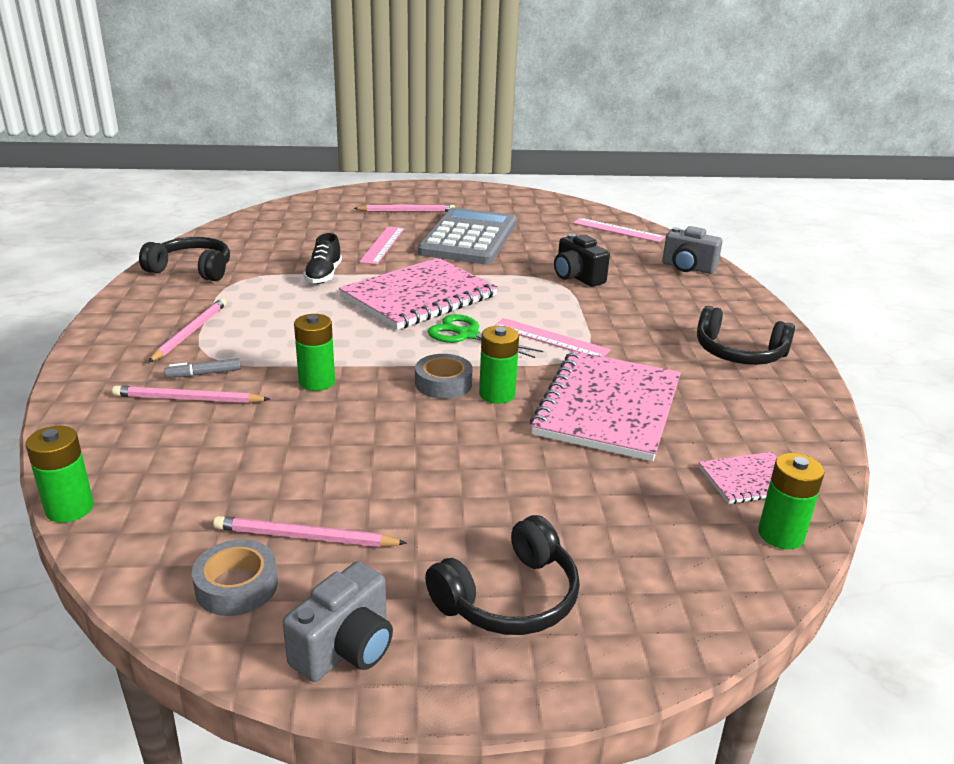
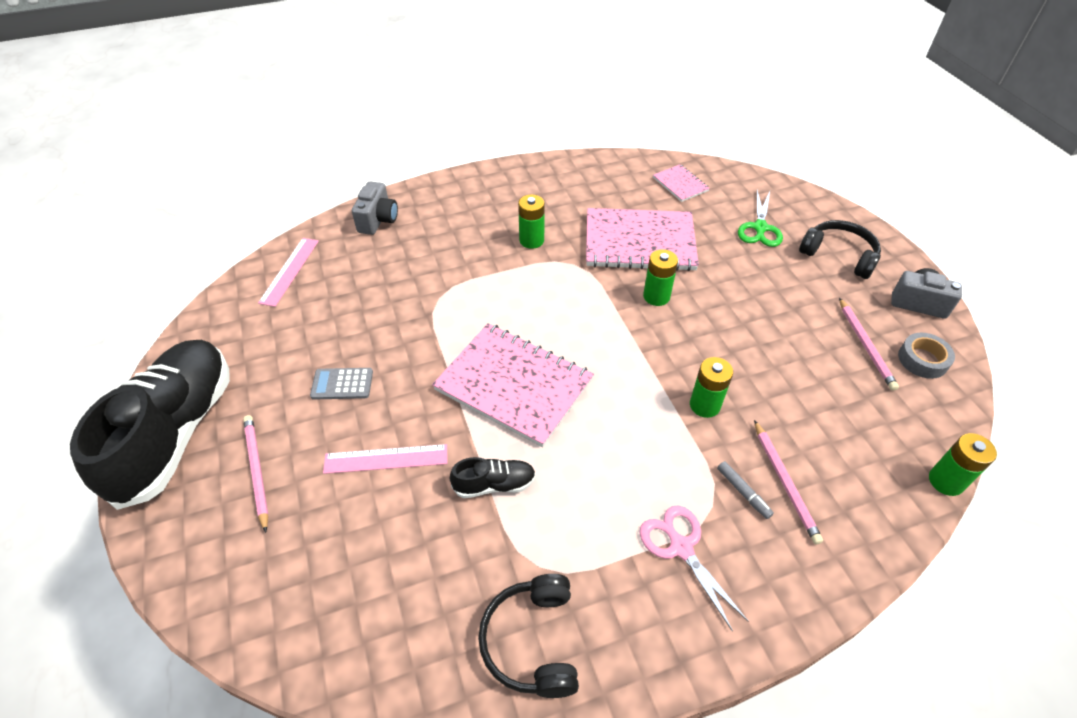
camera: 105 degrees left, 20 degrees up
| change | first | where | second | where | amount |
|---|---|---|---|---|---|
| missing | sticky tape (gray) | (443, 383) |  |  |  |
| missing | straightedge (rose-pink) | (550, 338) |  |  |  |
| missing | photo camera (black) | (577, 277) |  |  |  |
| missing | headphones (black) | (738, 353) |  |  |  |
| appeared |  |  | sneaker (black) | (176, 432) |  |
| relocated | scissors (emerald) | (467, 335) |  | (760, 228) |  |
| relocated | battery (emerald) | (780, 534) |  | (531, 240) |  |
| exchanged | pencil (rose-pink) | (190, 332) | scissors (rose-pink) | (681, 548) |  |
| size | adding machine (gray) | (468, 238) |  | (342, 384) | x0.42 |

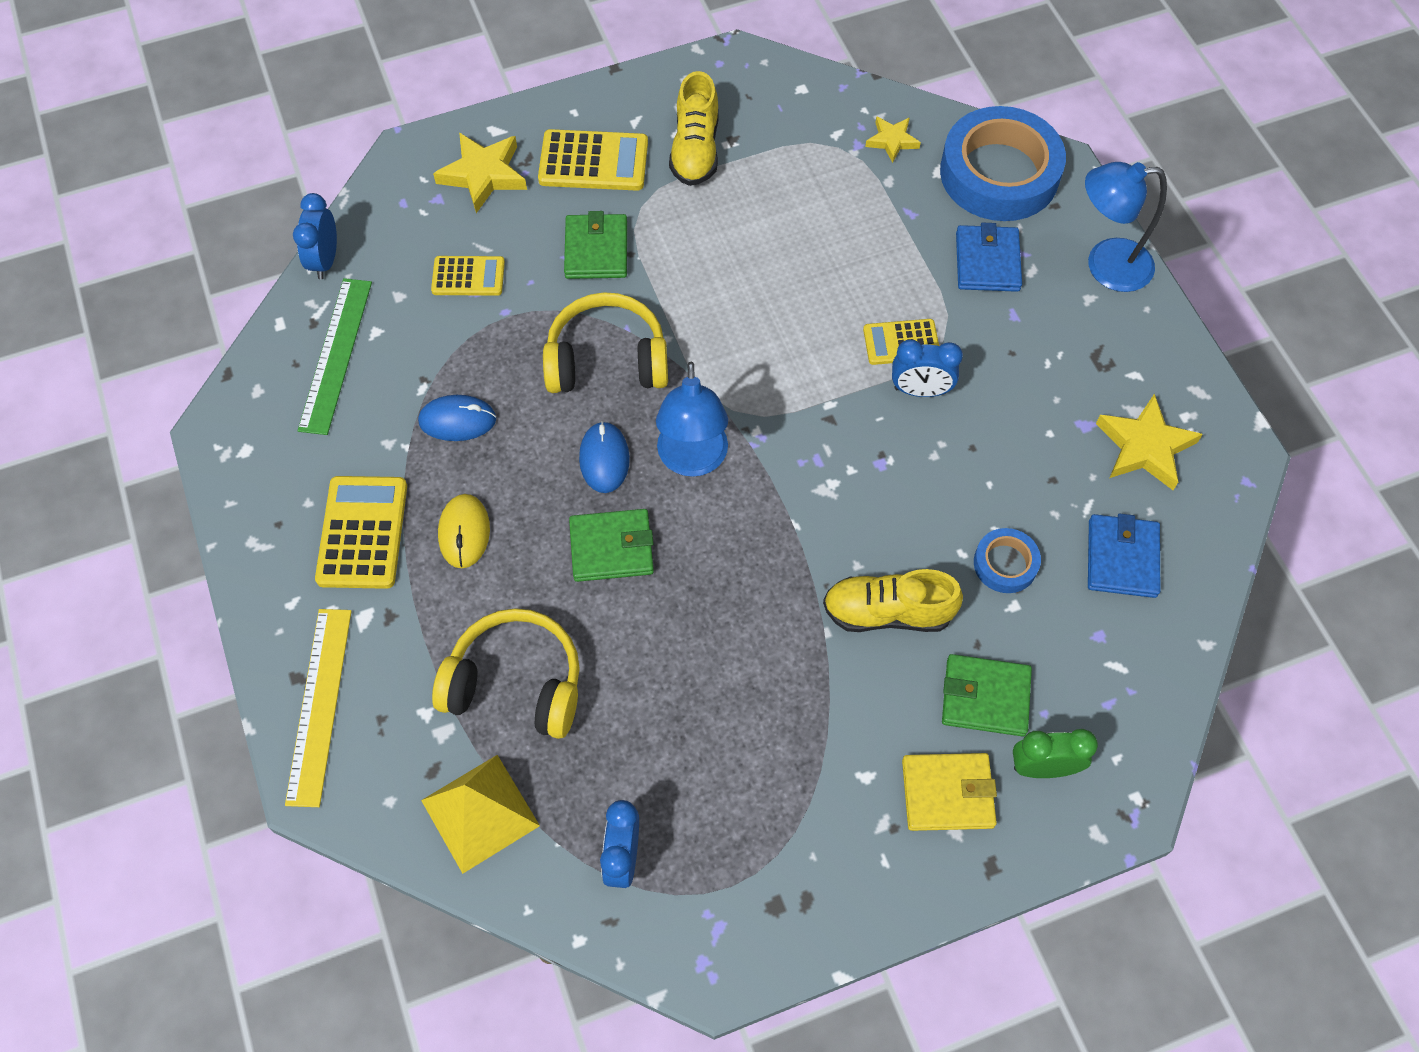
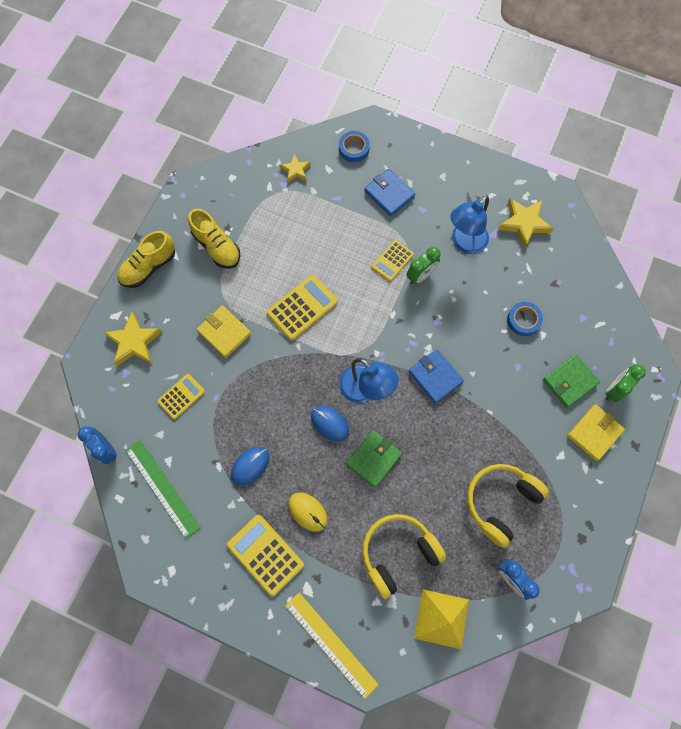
camera: 45 degrees left, 10 degrees up
| change | first | where | second | where | amount |
|---|---|---|---|---|---|
| relocated | adding machine (yellow) | (593, 161) |  | (302, 307) |  |
| relocated | headphones (yellow) | (607, 360) |  | (500, 502) |  |
| relocated | sneaker (yellow) | (887, 612) |  | (149, 266) |  |
| relocated | desk lamp (blue) | (1105, 266) |  | (464, 243) |  |
| relocated | billfold (blue) | (1122, 558) |  | (435, 377) |  |
| colour | billfold (emerald) | (596, 250) | billfold (yellow) | (224, 332) |  |
| colour | clock (blue) | (920, 390) | clock (emerald) | (420, 275) |  |
| size | sticky tape (blue) | (999, 173) |  | (354, 148) | x0.47 |

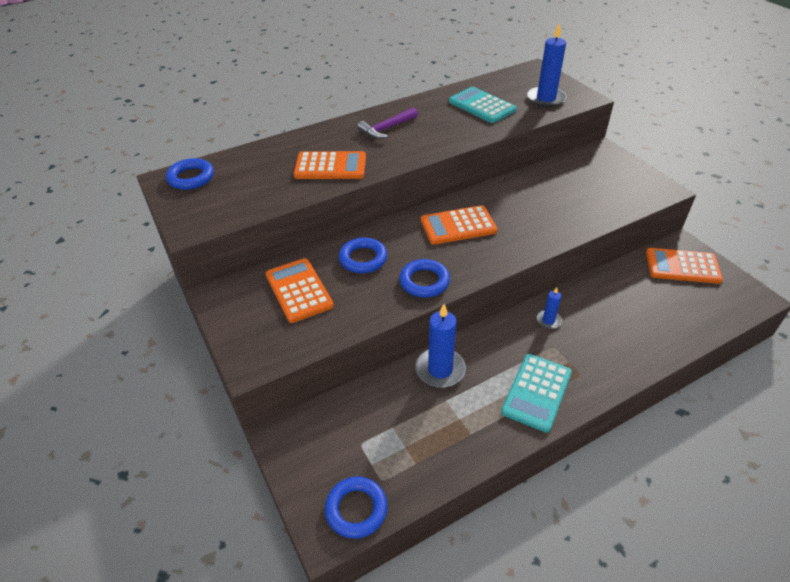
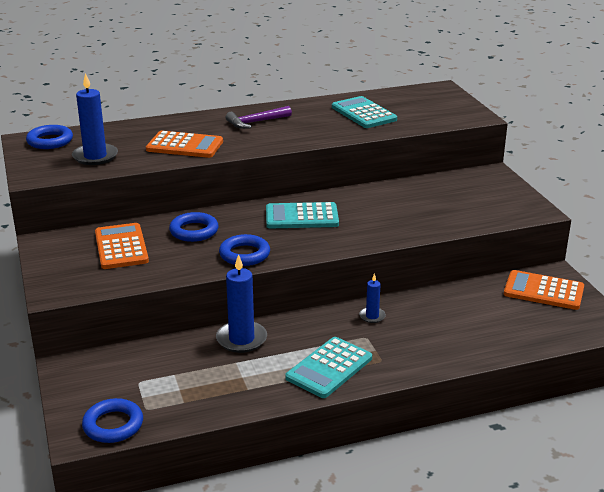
camera: 10 degrees right, 15 degrees down
| change | first | where | second | where | amount |
|---|---|---|---|---|---|
| relocated | wax candle (blue) | (546, 99) |  | (95, 156) |  |
| colour | adding machine (orange) | (458, 226) | adding machine (turquoise) | (302, 217) |  |

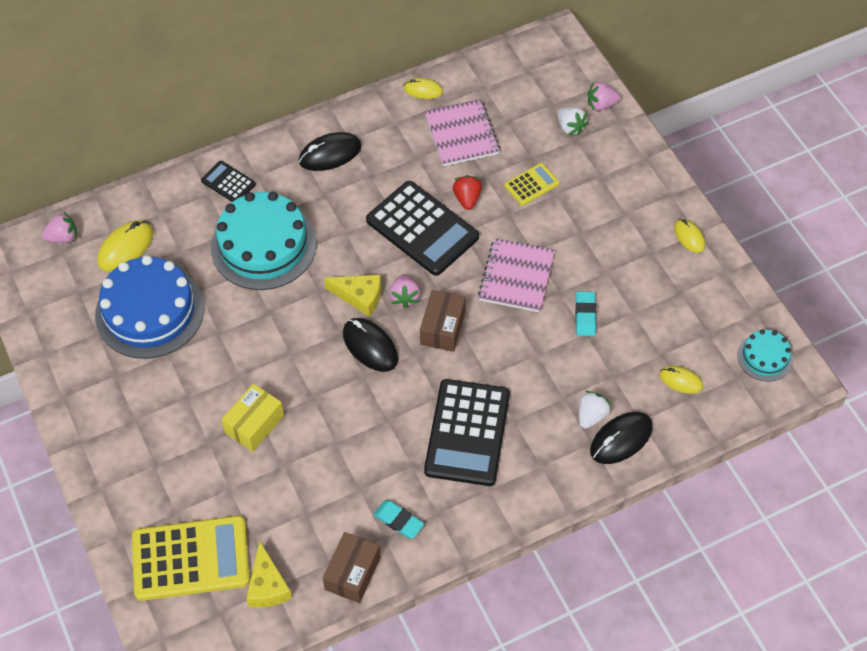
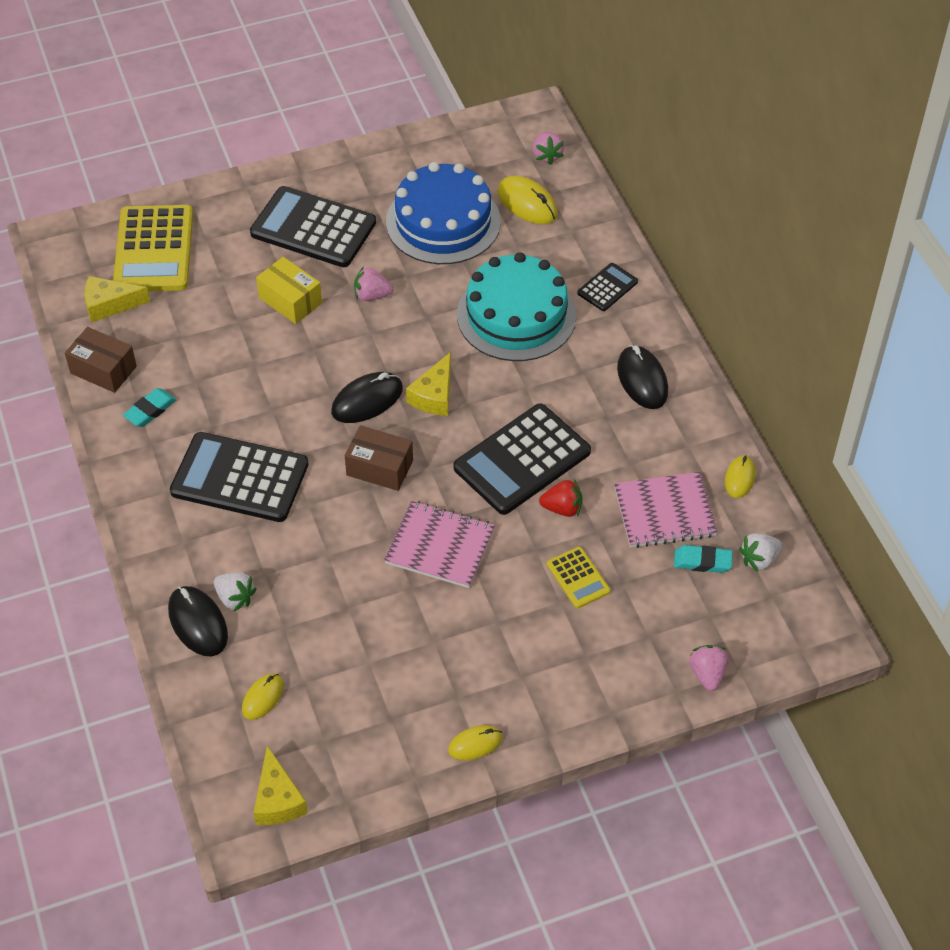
camera: 95 degrees right, 5 degrees down
| change | first | where | second | where | amount |
|---|---|---|---|---|---|
| appeared |  |  | adding machine (black) | (313, 228) |  |
| relocated | strawberry (rose-pink) | (404, 297) |  | (372, 295) |  |
| relocated | strawberry (snow-white) | (570, 127) |  | (759, 559) |  |
| relocated | pencil eraser (turquoise) | (585, 316) |  | (702, 562) |  |
| exchanged | cake (turquoise) | (765, 357) | piece of cheese (yellow) | (277, 799) |  |

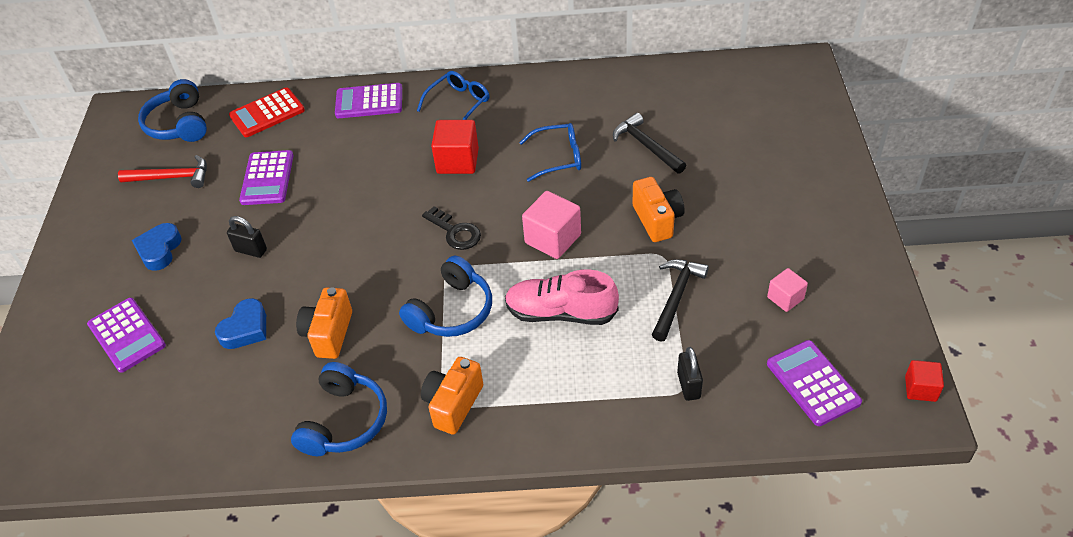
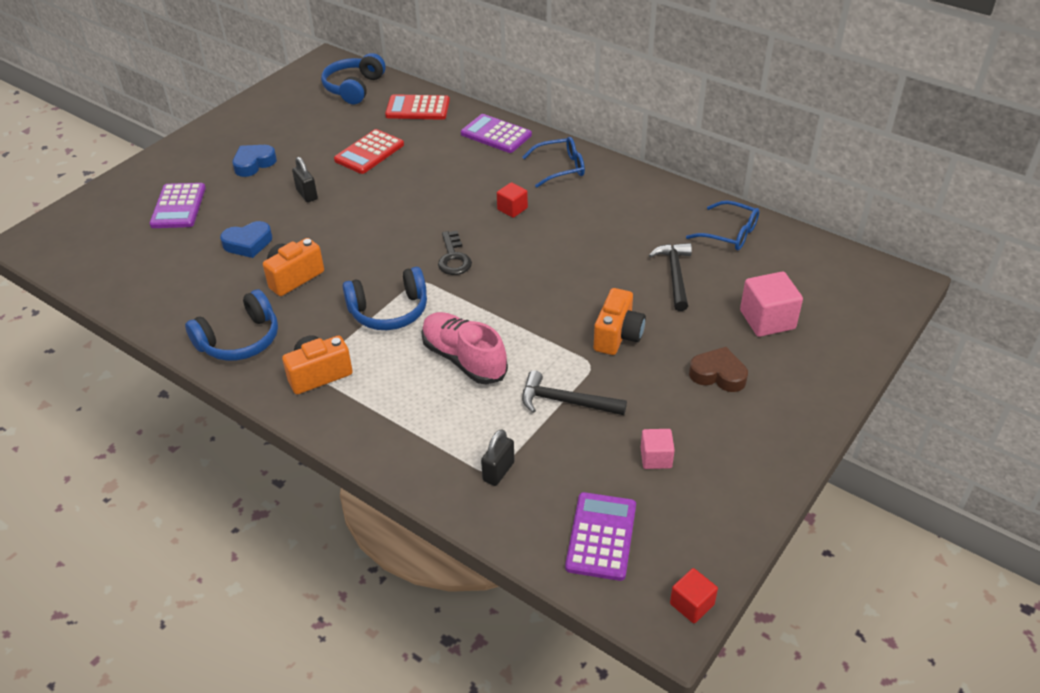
camera: 35 degrees right, 5 degrees down
| change | first | where | second | where | amount |
|---|---|---|---|---|---|
| missing | carpenter's hammer (scarlet) | (172, 177) |  |  |  |
| appeared |  |  | heart shape (russet) | (718, 374) |  |
| relocated | spectacles (blue) | (558, 157) |  | (730, 234) |  |
| relocated | solid cube (rose-pink) | (553, 239) |  | (767, 320) |  |
| colour | adding machine (violet) | (267, 178) | adding machine (scarlet) | (369, 152) |  |
| spun | carpenter's hammer (black) | (676, 297) |  | (565, 401) | 135 degrees counterclockwise |
| size | solid cube (scarlet) | (457, 161) |  | (512, 209) | x0.59 |

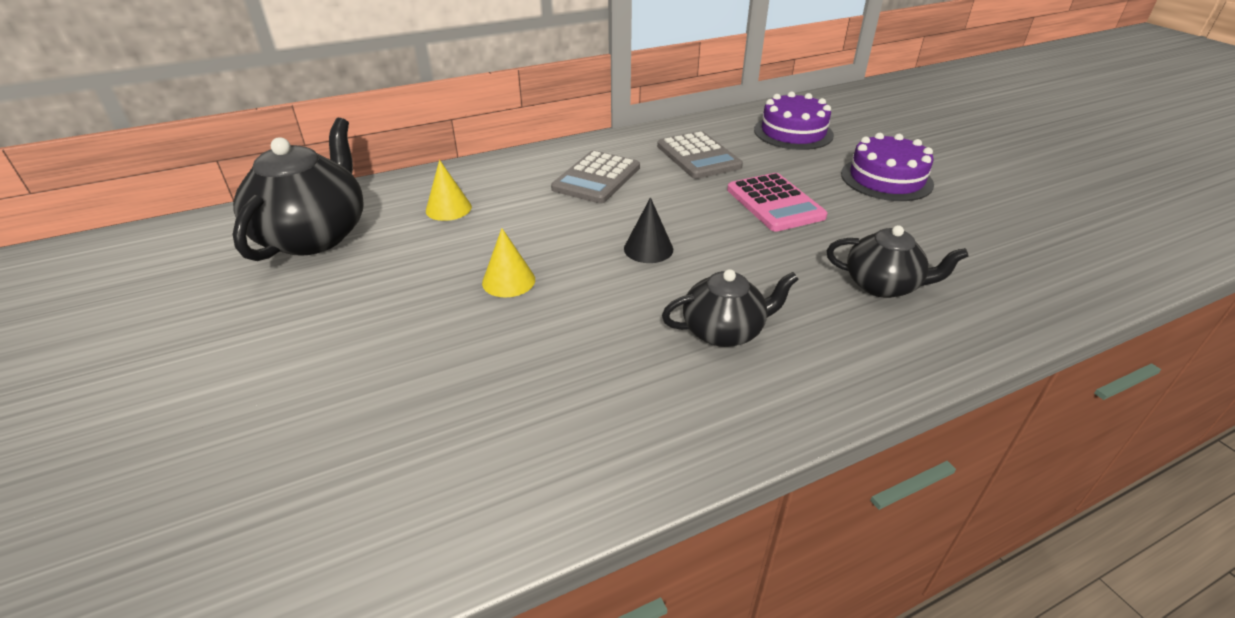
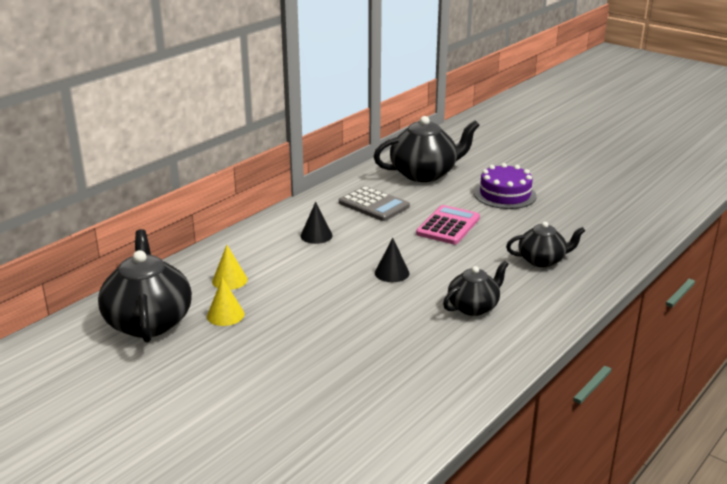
camera: 25 degrees left, 10 degrees down
| change | first | where | second | where | amount |
|---|---|---|---|---|---|
| relocated | solid cone (yellow) | (508, 281) |  | (225, 315) |  |
| exchanged | adding machine (gray) | (596, 178) | solid cone (black) | (316, 235) |  |
| exchanged | cake (violet) | (793, 132) | teapot (black) | (424, 174) |  |
| spun | adding machine (rose-pink) | (775, 203) |  | (448, 226) | 105 degrees counterclockwise |

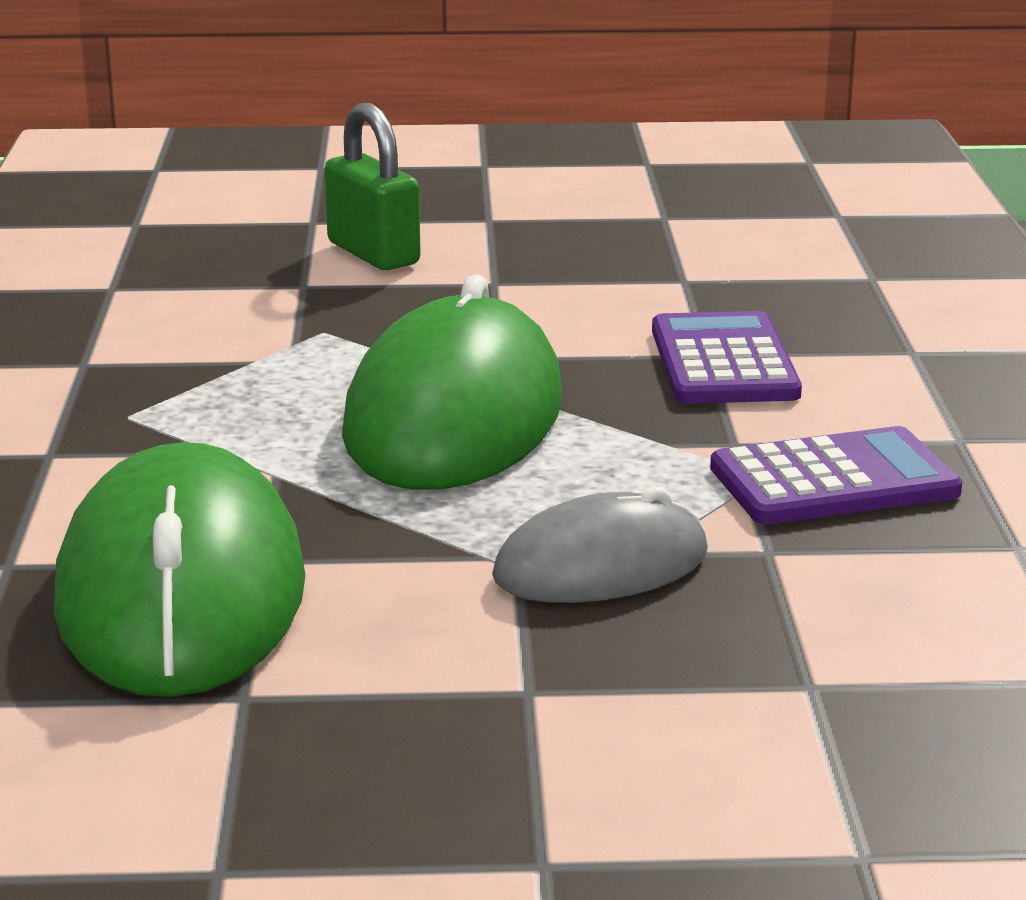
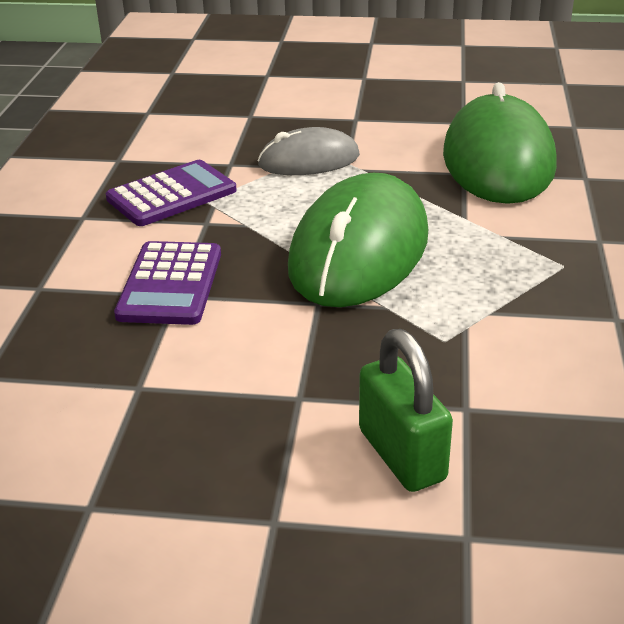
camera: 170 degrees left, 10 degrees up
| change | first | where | second | where | amount |
|---|---|---|---|---|---|
| spun | adding machine (violet) | (834, 480) |  | (172, 195) | 150 degrees clockwise |

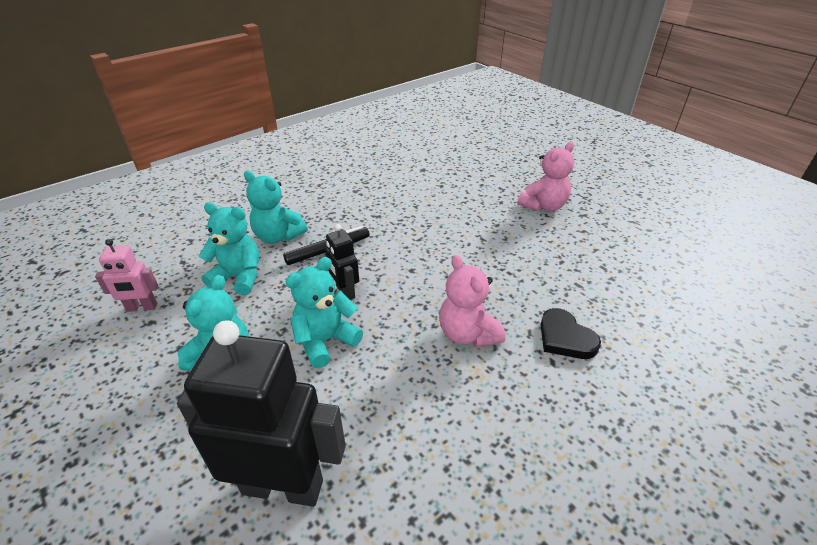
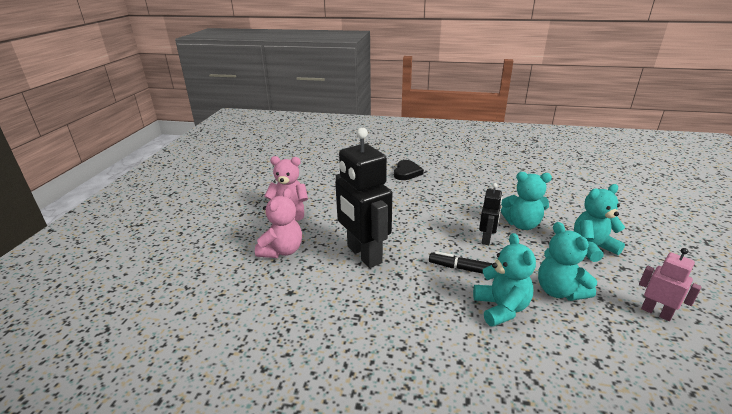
camera: 130 degrees left, 10 degrees down
| change | first | where | second | where | amount |
|---|---|---|---|---|---|
| relocated | robot (black) | (283, 486) |  | (364, 255) |  |
| relocated | stuffed bear (rose-pink) | (467, 334) |  | (282, 251) |  |

